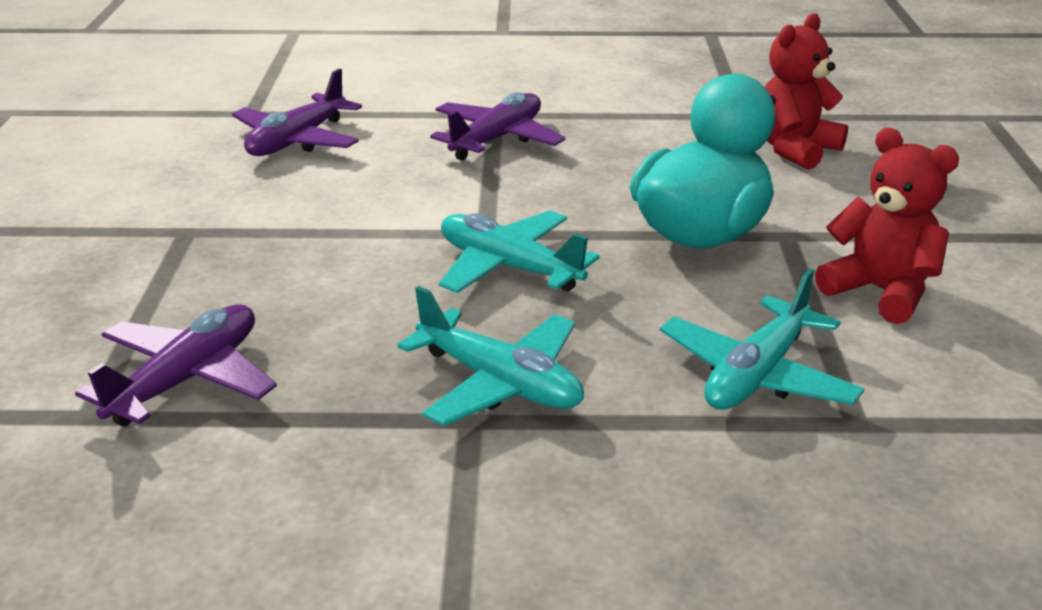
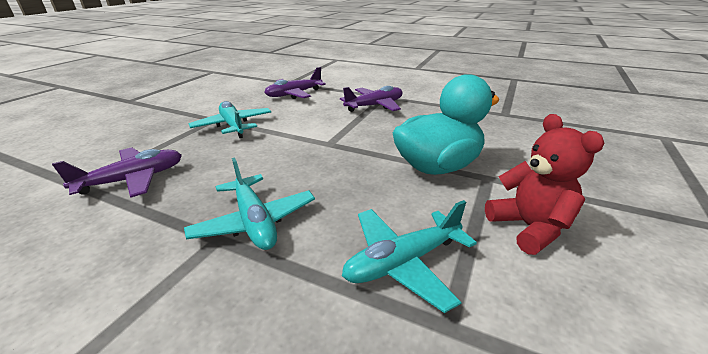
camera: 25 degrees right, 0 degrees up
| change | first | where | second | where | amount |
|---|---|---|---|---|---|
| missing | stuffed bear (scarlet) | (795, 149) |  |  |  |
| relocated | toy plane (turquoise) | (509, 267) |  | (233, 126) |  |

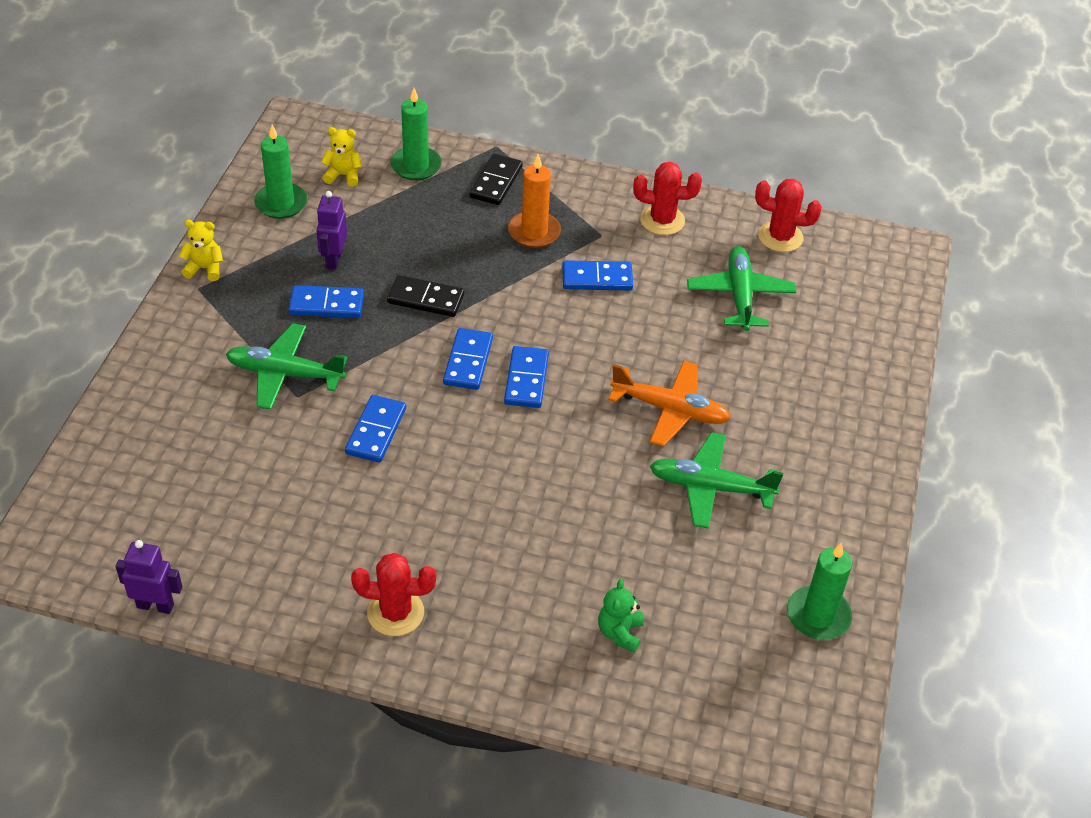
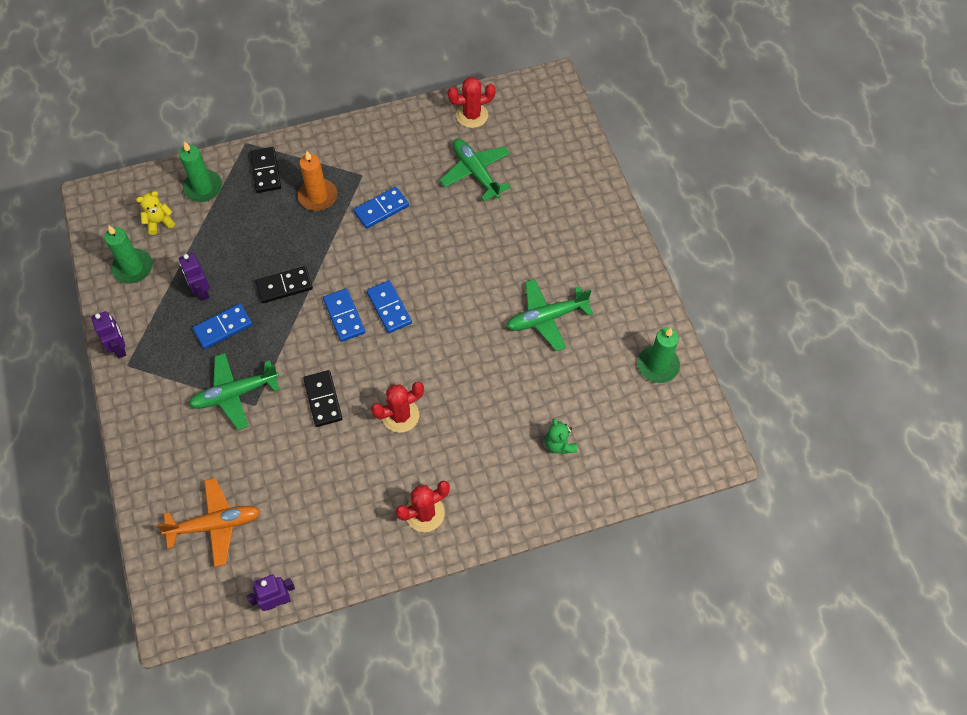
camera: 30 degrees left, 15 degrees up
| change | first | where | second | where | amount |
|---|---|---|---|---|---|
| relocated | toy plane (orange) | (670, 410) |  | (215, 524) |  |
| relocated | prickly plant (scarlet) | (662, 220) |  | (400, 415) |  |
| exchanged | stuffed bear (yellow) | (204, 269) | robot (violet) | (120, 348) |  |
| colour | domino piece (blue) | (376, 431) | domino piece (black) | (323, 399) |  |

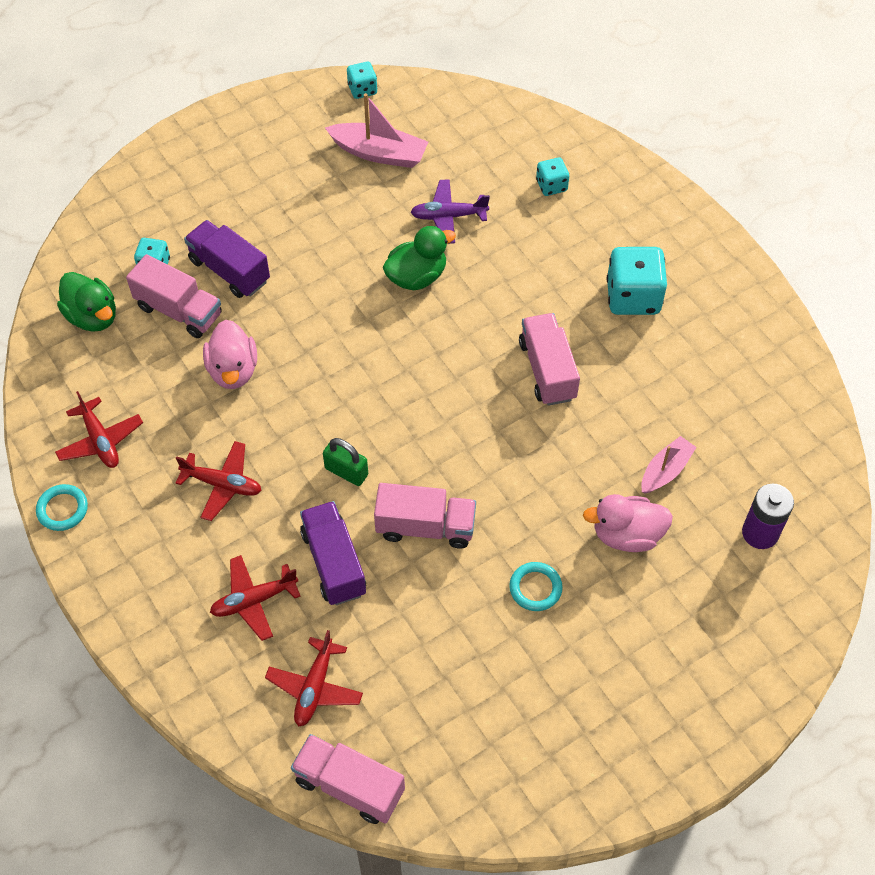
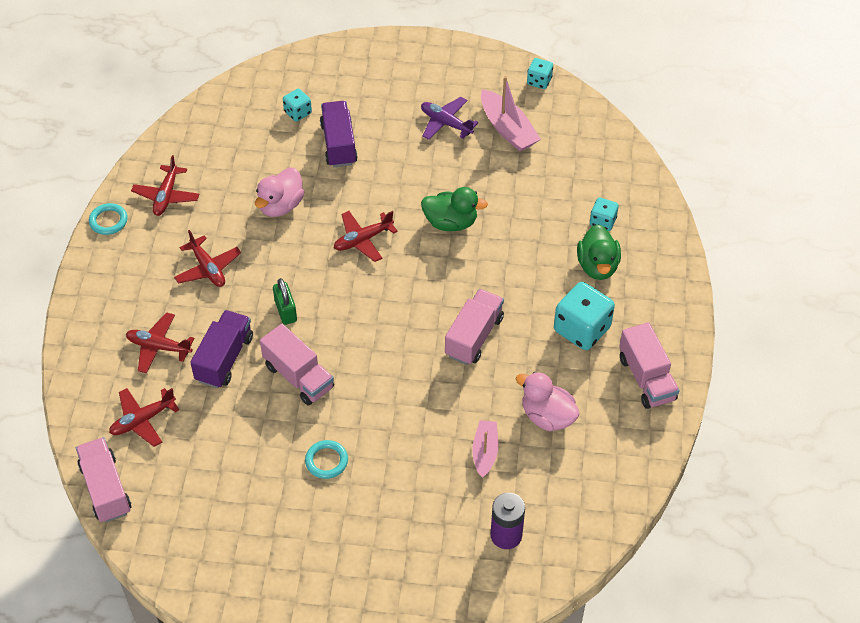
camera: 40 degrees right, 5 degrees down
| change | first | where | second | where | amount |
|---|---|---|---|---|---|
| appeared |  |  | toy plane (scarlet) | (363, 240) |  |
| relocated | toy duck (emerald) | (93, 316) |  | (597, 266) |  |
| relocated | lorry (rose-pink) | (179, 311) |  | (646, 378) |  |
| relocated | toy plane (violet) | (448, 216) |  | (446, 123) |  |
| relocated | toy duck (rose-pink) | (626, 535) |  | (547, 416) |  |
| spun | boat (rose-pink) | (665, 470) |  | (485, 452) | 75 degrees counterclockwise |

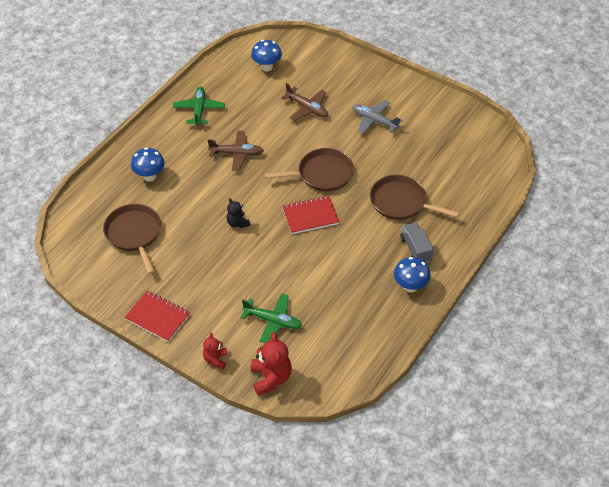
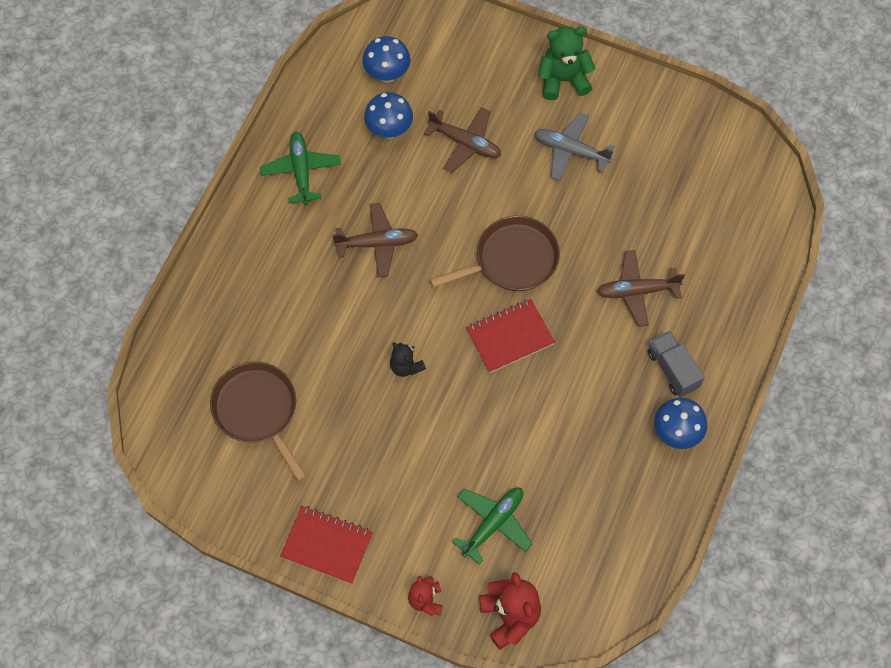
camera: 10 degrees left, 15 degrees up
| change | first | where | second | where | amount |
|---|---|---|---|---|---|
| appeared |  |  | stuffed bear (emerald) | (563, 79) |  |
| relocated | toadstool (blue) | (149, 176) |  | (389, 130) |  |
| exchanged | pan (russet) | (401, 202) | toy plane (russet) | (637, 291) |  |
| spun | toy plane (emerald) | (273, 321) |  | (493, 524) | 60 degrees counterclockwise |

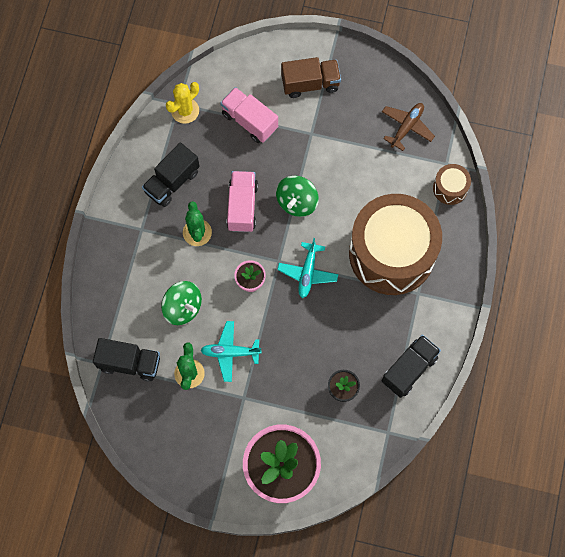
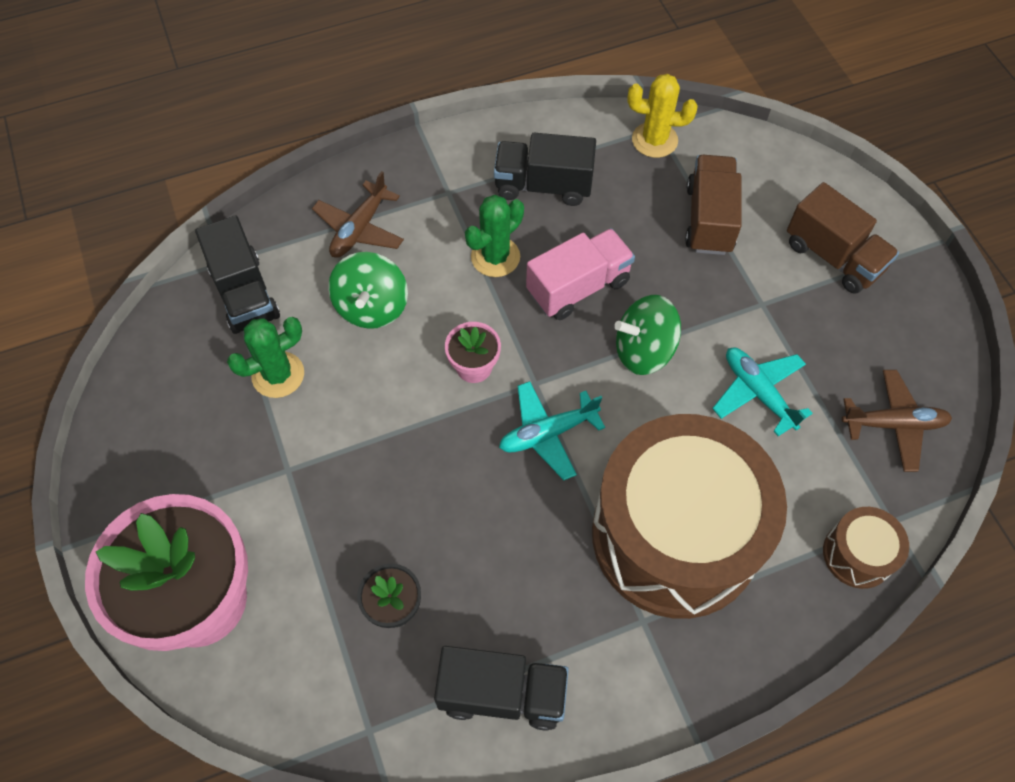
camera: 55 degrees right, 10 degrees down
| change | first | where | second | where | amount |
|---|---|---|---|---|---|
| appeared |  |  | toy plane (russet) | (359, 229) |  |
| relocated | toy plane (turquoise) | (230, 352) |  | (758, 392) |  |
| colour | lorry (rose-pink) | (249, 121) | lorry (russet) | (709, 219) |  |

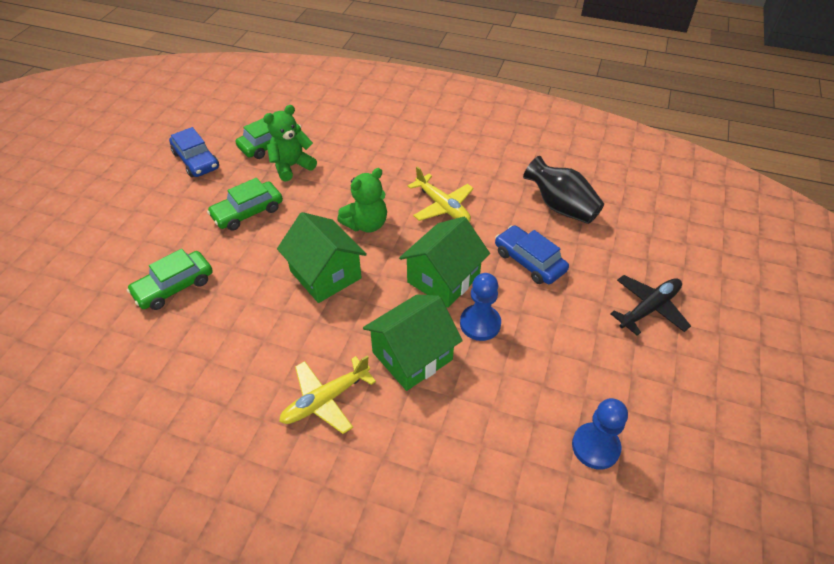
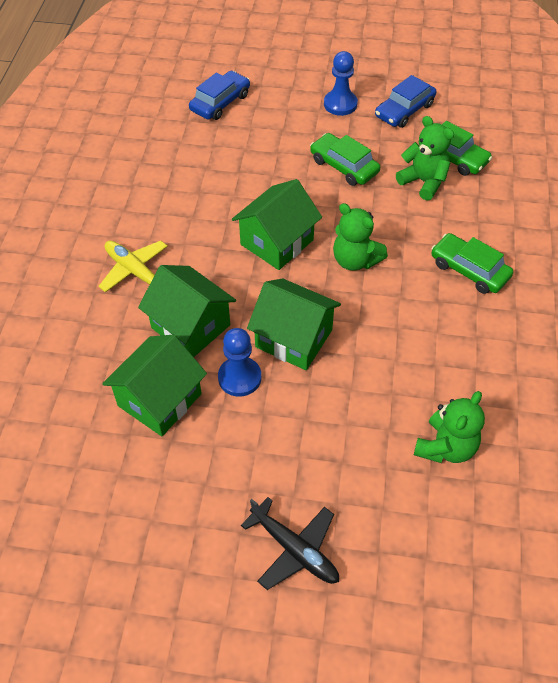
camera: 80 degrees right, 5 degrees up
| change | first | where | second | where | amount |
|---|---|---|---|---|---|
| missing | toy plane (yellow) | (442, 206) |  |  |  |
| appeared |  |  | cottage (emerald) | (159, 400) |  |
| relocated | car (emerald) | (174, 286) |  | (469, 270) |  |
| relocated | car (blue) | (529, 261) |  | (220, 102) |  |
| relocated | pawn (blue) | (595, 447) |  | (340, 104) |  |
| exchanged | tall vase (black) | (560, 207) | stuffed bear (emerald) | (445, 447) |  |

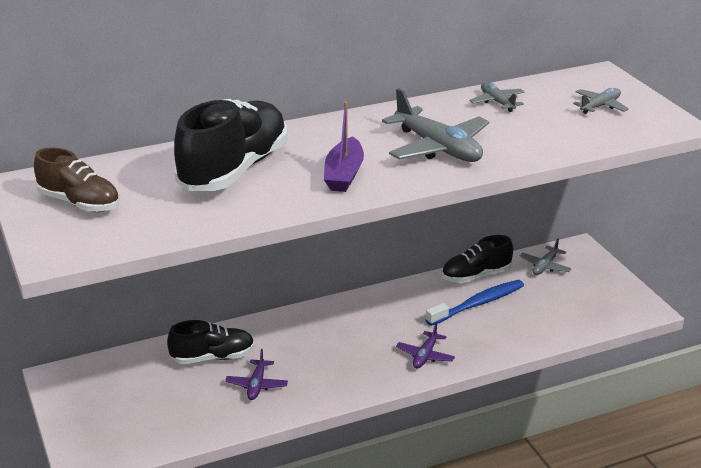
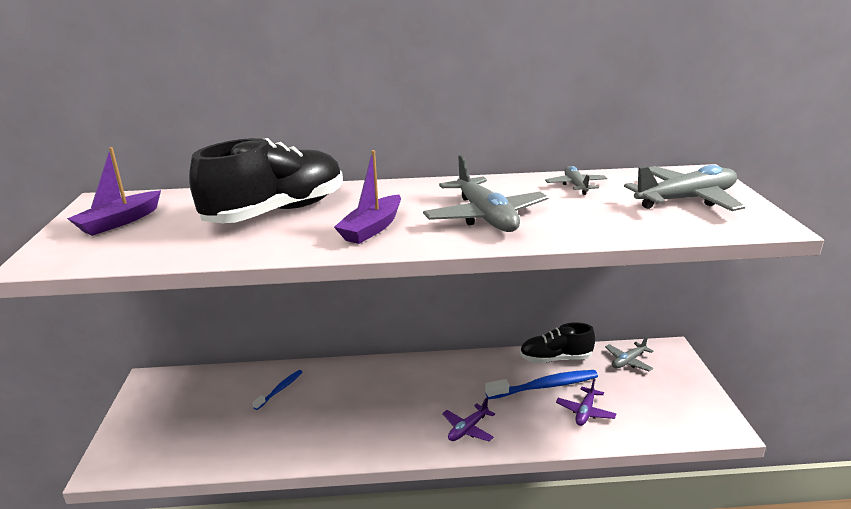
camera: 20 degrees right, 5 degrees down
| change | first | where | second | where | amount |
|---|---|---|---|---|---|
| relocated | toy plane (violet) | (257, 385) |  | (585, 412) |  |
| exchanged | sneaker (russet) | (79, 203) | boat (violet) | (119, 222) |  |
| exchanged | sneaker (black) | (213, 357) | dental brush (blue) | (280, 390) |  |
| size | toy plane (gray) | (600, 106) |  | (686, 200) | x1.89 |

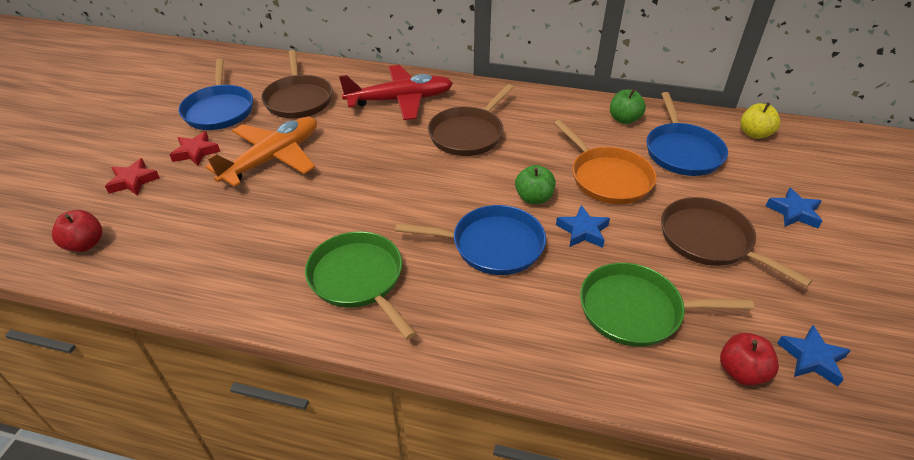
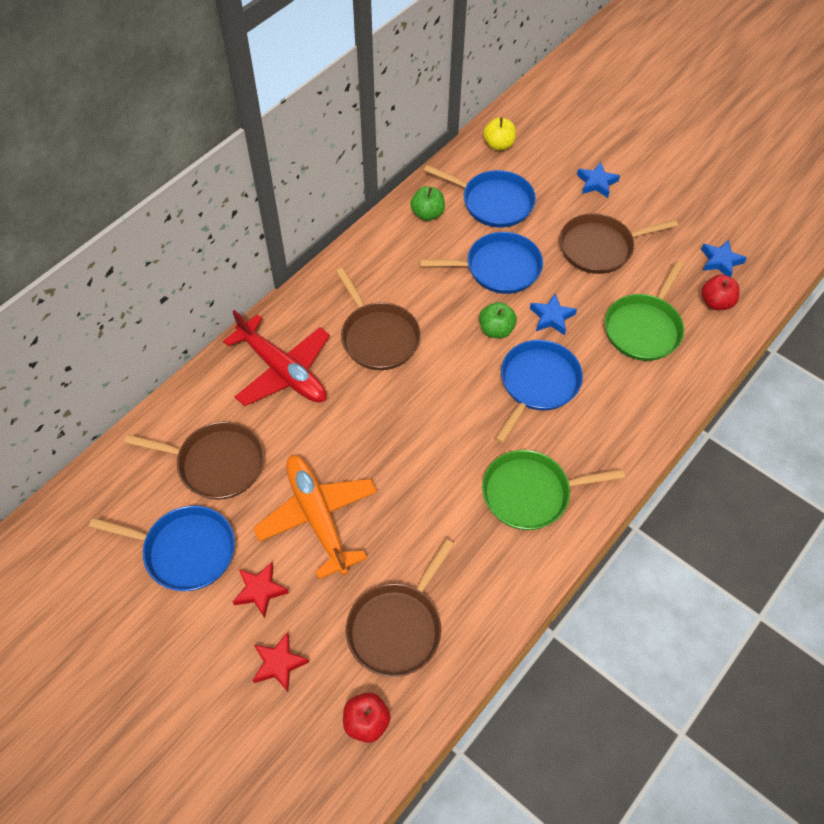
camera: 65 degrees left, 15 degrees up
| change | first | where | second | where | amount |
|---|---|---|---|---|---|
| appeared |  |  | pan (russet) | (397, 627) |  |
| colour | pan (orange) | (608, 178) | pan (blue) | (499, 268) |  |
| spun | toy plane (scarlet) | (400, 100) |  | (282, 370) | 120 degrees clockwise |

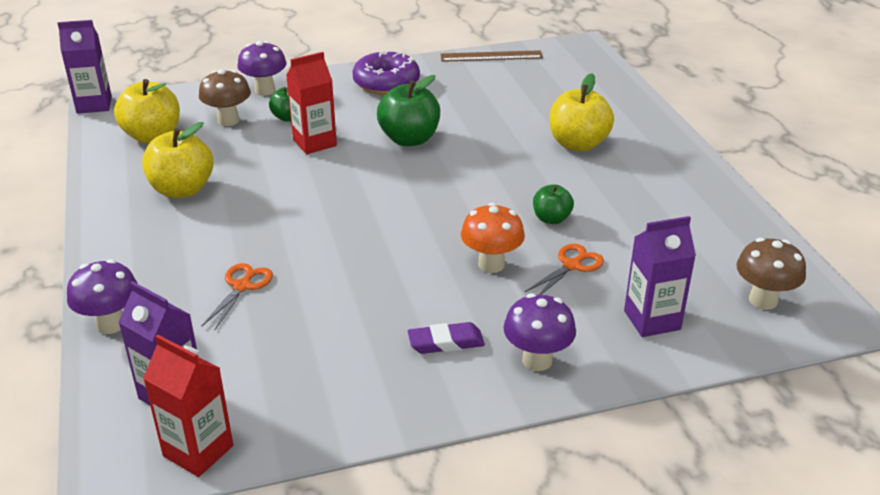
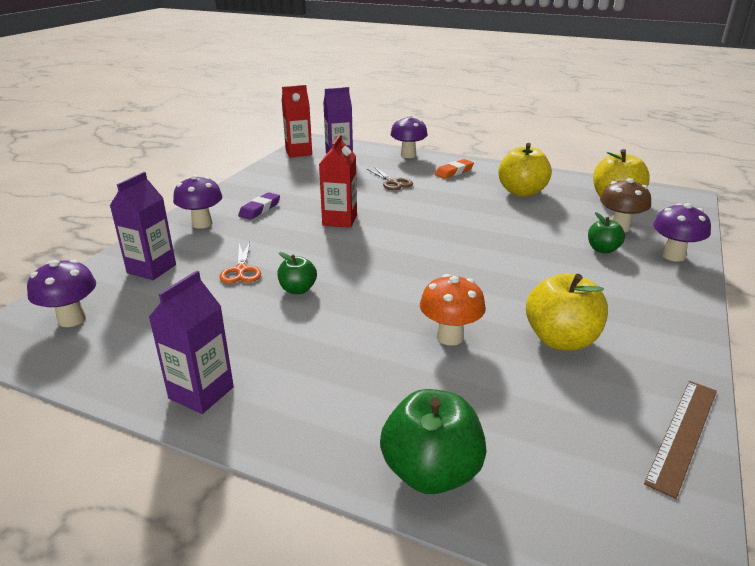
camera: 130 degrees right, 5 degrees down
| change | first | where | second | where | amount |
|---|---|---|---|---|---|
| missing | donut (violet) | (386, 83) |  |  |  |
| appeared |  |  | pencil eraser (orange) | (454, 172) |  |
| relocated | juice carton (violet) | (94, 105) |  | (201, 393) |  |
| relocated | juice carton (scarlet) | (314, 143) |  | (339, 220) |  |
| relocated | apple fruit (emerald) | (409, 139) |  | (431, 472) |  |
| relocated | toadstool (orange) | (491, 264) |  | (450, 337) |  |
| relocated | apple fruit (yellow) | (578, 144) |  | (561, 339) |  |
| colour | scissors (orange) | (242, 286) | scissors (russet) | (392, 182) |  |
| colour | toadstool (russet) | (763, 300) | toadstool (violet) | (72, 319) |  |

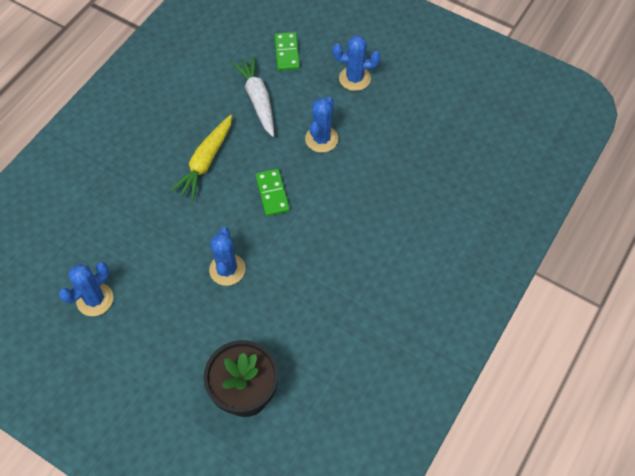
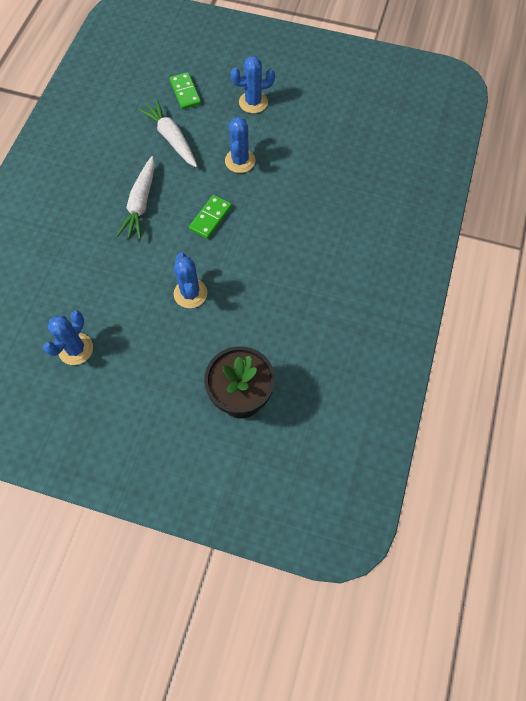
camera: 15 degrees left, 5 degrees up
| change | first | where | second | where | amount |
|---|---|---|---|---|---|
| colour | root vegetable (yellow) | (206, 161) | root vegetable (snow-white) | (141, 203) |  |
| spun | domino piece (emerald) | (272, 193) |  | (210, 218) | 60 degrees clockwise |

